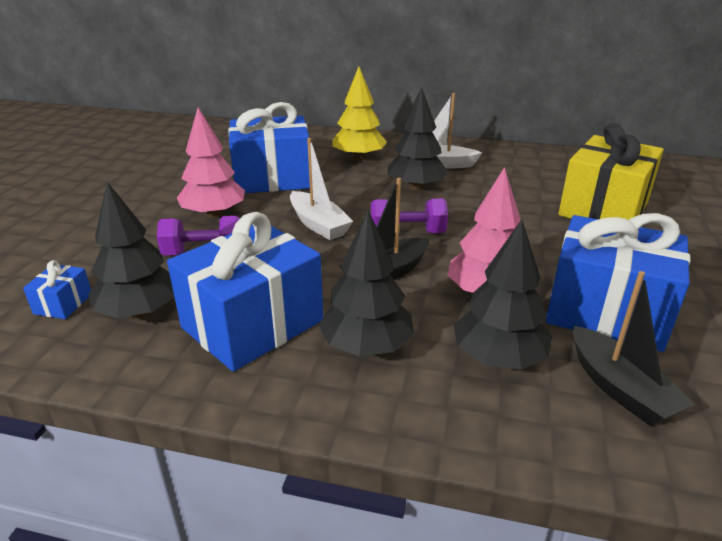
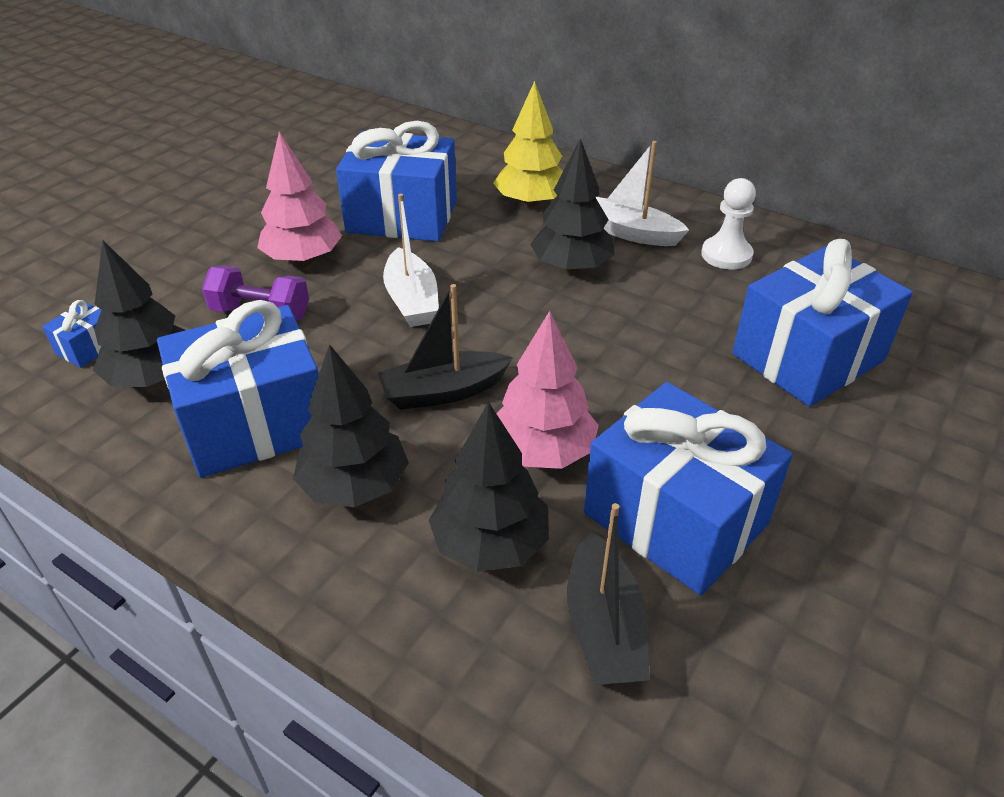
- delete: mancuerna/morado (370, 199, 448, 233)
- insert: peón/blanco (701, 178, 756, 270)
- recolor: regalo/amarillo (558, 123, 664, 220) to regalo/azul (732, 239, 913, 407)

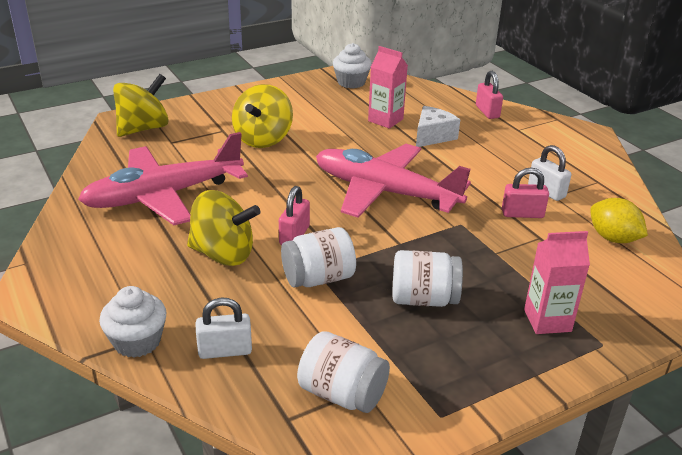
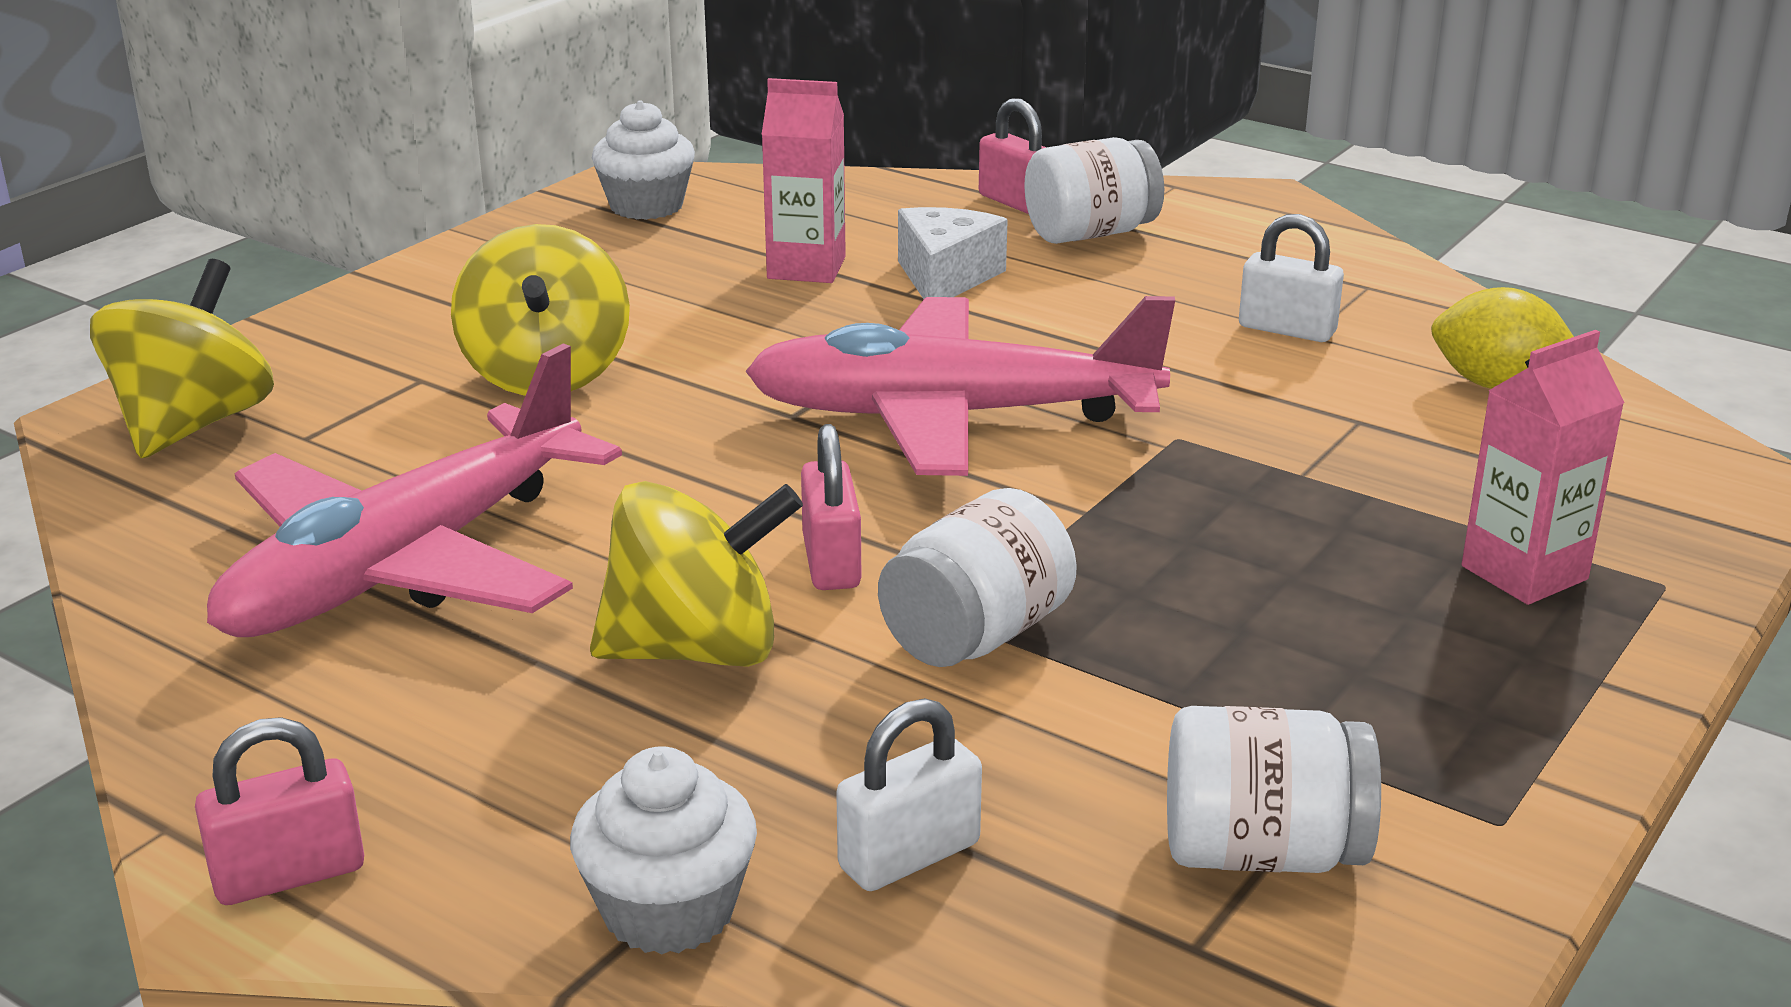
- move: tarro/blanco (393, 250, 463, 307) to (1024, 137, 1164, 244)
- move: candado/rosa (502, 167, 549, 218) to (195, 717, 364, 905)

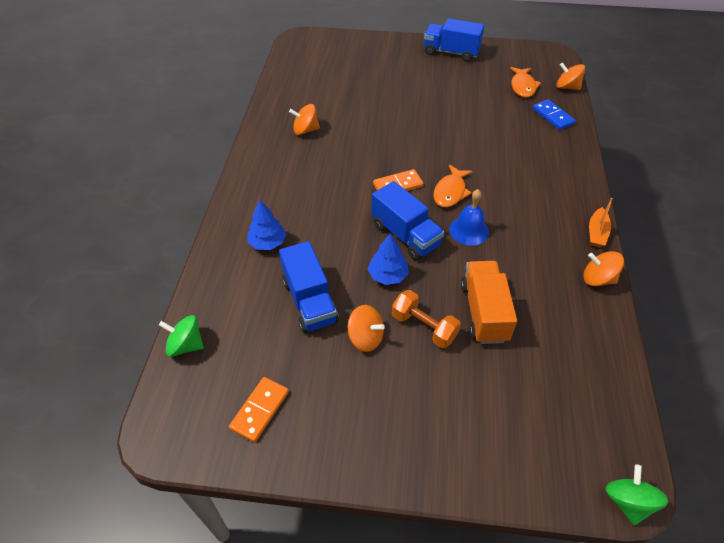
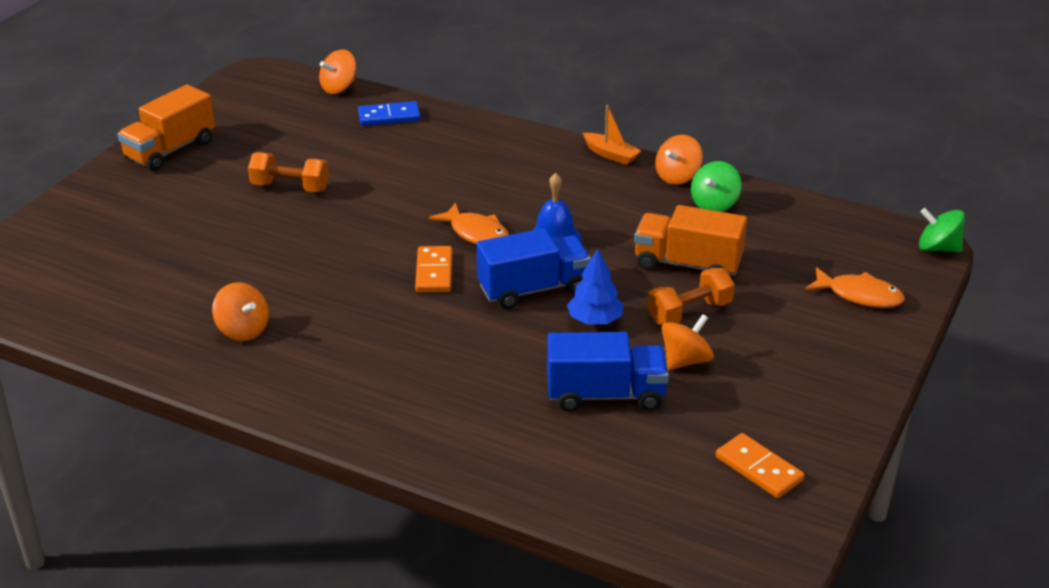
- delete: árbol/azul (247, 200, 286, 250)
- insert: mancuerna/naranja (248, 152, 329, 192)
- move: peonza/verde (159, 315, 204, 357) to (691, 161, 742, 212)
- move: pez/naranja (510, 67, 541, 98) to (805, 267, 905, 308)
- recolor: camión/azul (424, 18, 484, 62) to camión/naranja (118, 84, 215, 171)
- rotate: peonza/naranja (289, 104, 320, 135) = (212, 282, 269, 341) 60 degrees counterclockwise

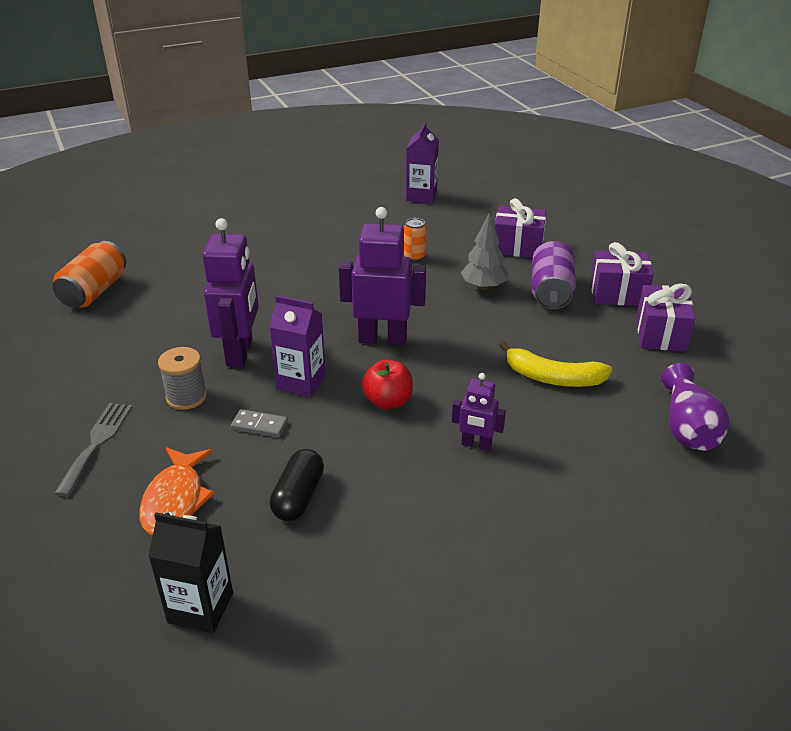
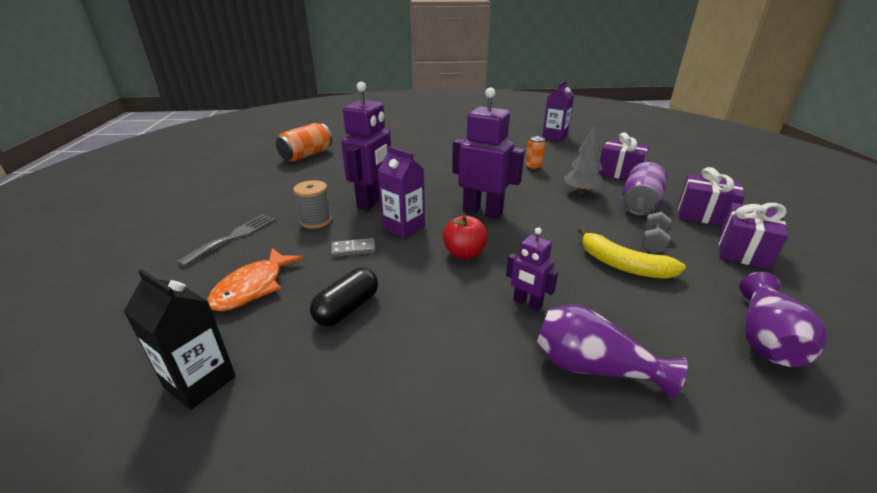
- insert: florero/morado (537, 305, 688, 399)
- insert: mancuerna/gris (642, 212, 672, 254)
- rotate: ficha de dominó/gris (231, 409, 288, 437) = (331, 238, 376, 257) 45 degrees counterclockwise

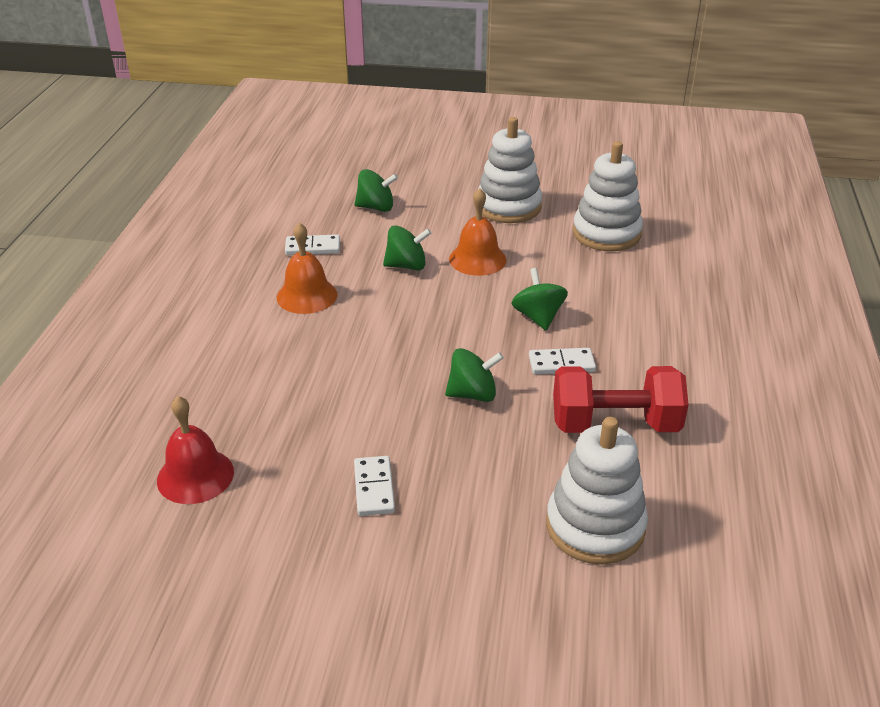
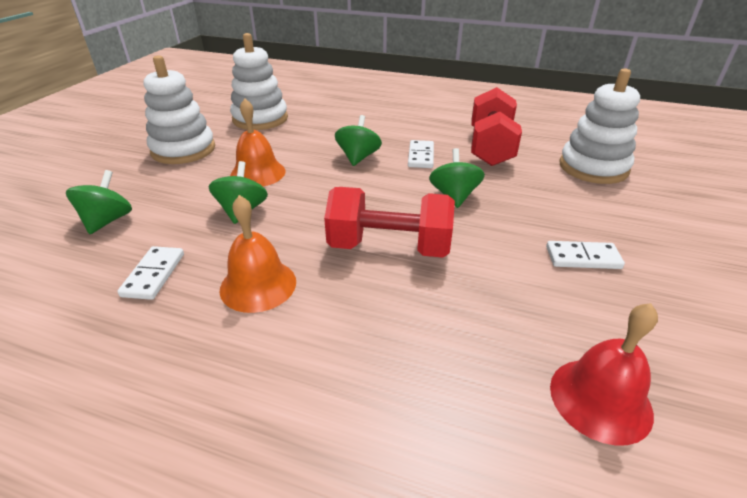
- insert: mancuerna/rojo (324, 187, 455, 258)
- rotate: peonza/verde (511, 268, 568, 330) = (335, 115, 382, 166) 105 degrees clockwise

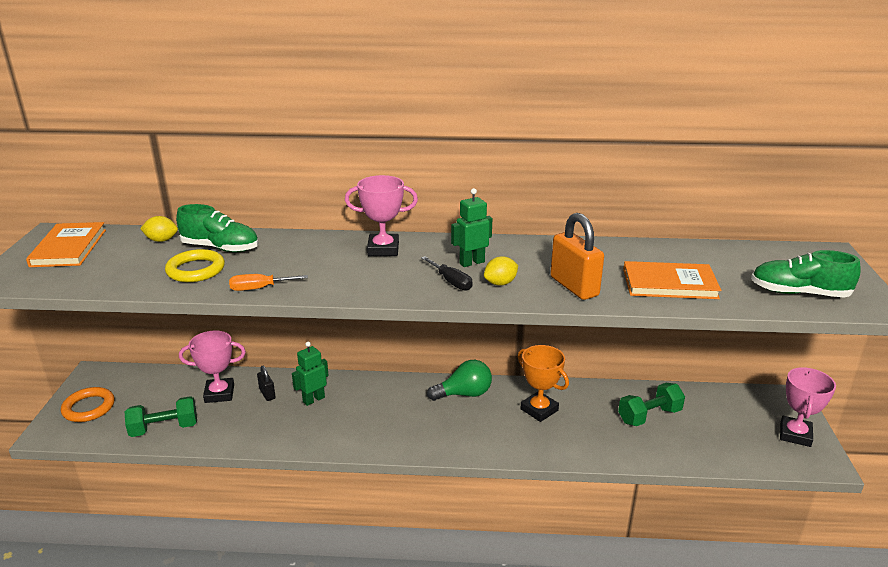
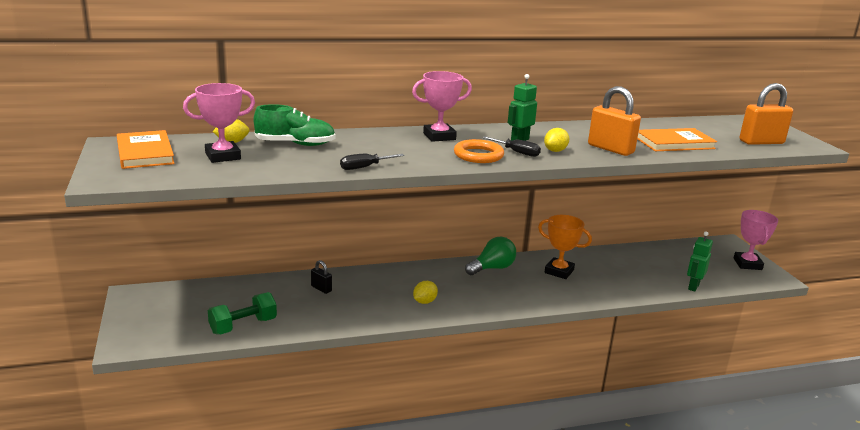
- delete: anillo/amarillo (165, 249, 225, 282)
- delete: mancuerna/verde (618, 383, 685, 426)
- insert: limón/amarillo (413, 281, 438, 304)
- move: anillo/naranja (61, 387, 115, 422) to (454, 139, 504, 163)
- move: trofeo/rosa (179, 331, 246, 403) to (183, 83, 255, 163)
- move: robot/verde (292, 342, 329, 406) to (687, 231, 713, 292)
- replace: zapato/verde (751, 250, 861, 298) to candado/naranja (740, 83, 793, 145)
- recolor: destornillador/naranja (229, 274, 308, 291) to destornillador/negro (340, 154, 405, 170)

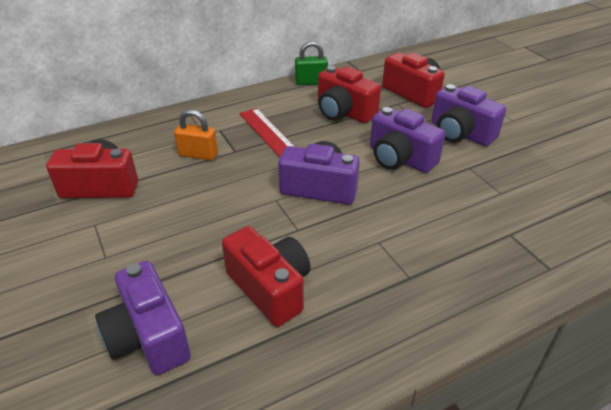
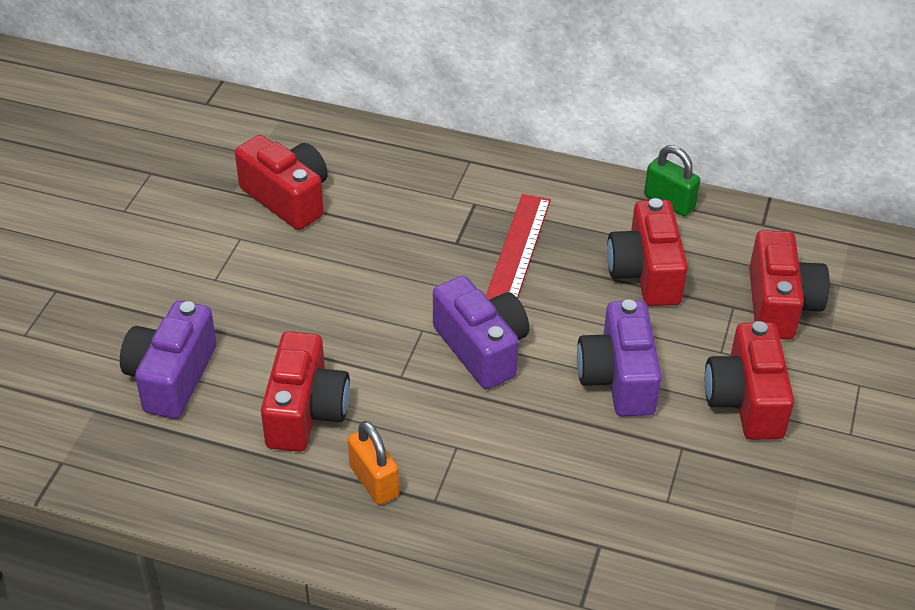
- move: candado/naranja (174, 109, 218, 160) to (348, 421, 399, 505)
- recolor: cámara/morado (431, 84, 506, 146) to cámara/rojo (705, 321, 794, 440)

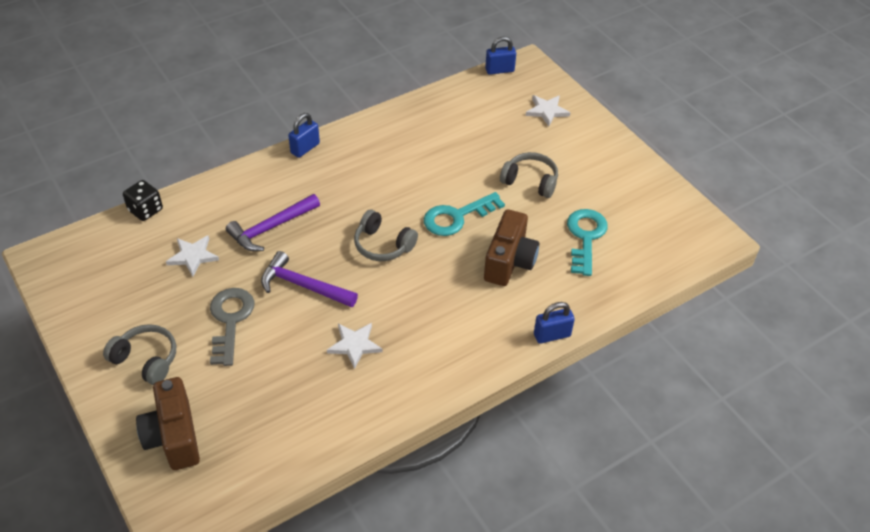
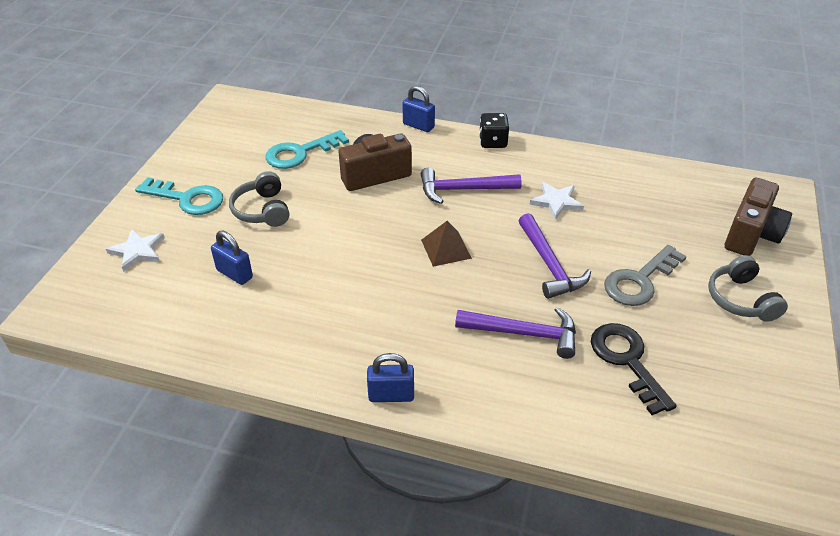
- insert: martillo/morado (421, 168, 522, 204)
- move: dado/negro (123, 180, 163, 221) to (479, 113, 509, 148)
- move: llave/turquesa (424, 192, 505, 236) to (135, 177, 223, 215)
- move: candado/azul (485, 37, 516, 75) to (211, 231, 253, 285)
- replace: estrella/blanco (166, 235, 219, 277) to llave/negro (591, 323, 677, 415)
- replace: auriculares/gris (354, 210, 418, 261) to pirámide/marrón (421, 221, 472, 267)

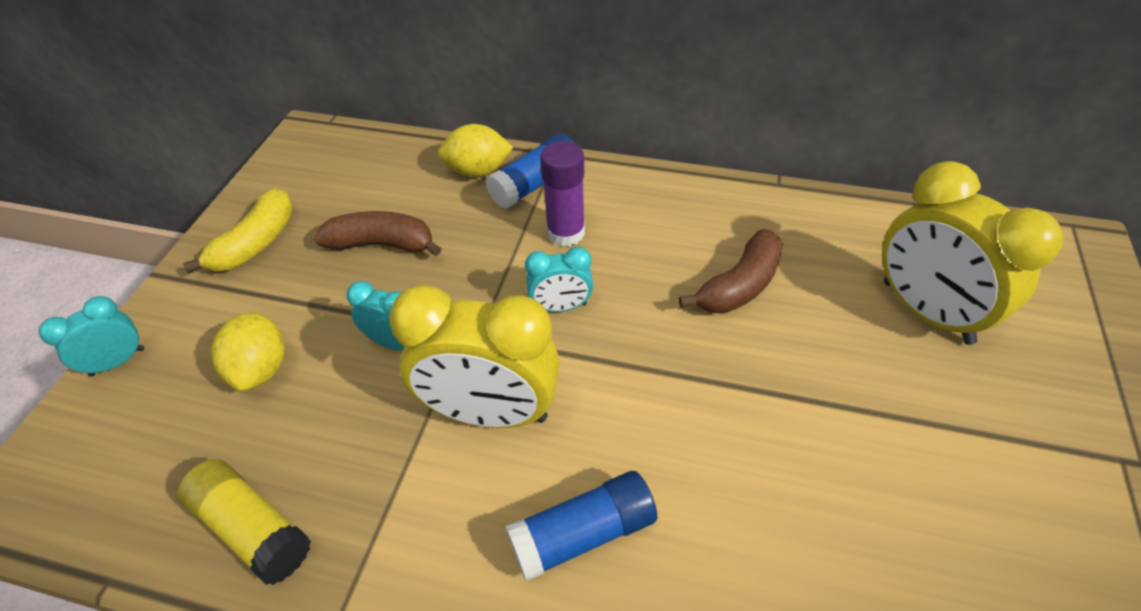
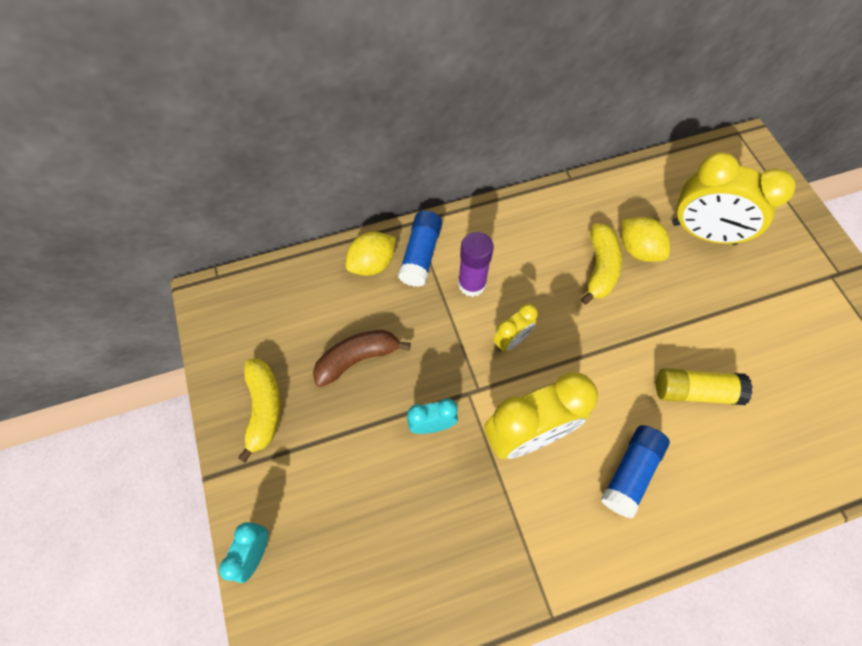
- move: barra de pegamento/amarillo (177, 459, 311, 585) to (656, 368, 753, 405)
- move: limón/amarillo (211, 312, 285, 391) to (622, 217, 670, 262)
- recolor: despertador/turquesa (525, 247, 593, 312) to despertador/amarillo (493, 304, 538, 352)
- recolor: plátano/marrón (679, 229, 783, 314) to plátano/amarillo (581, 223, 622, 304)

